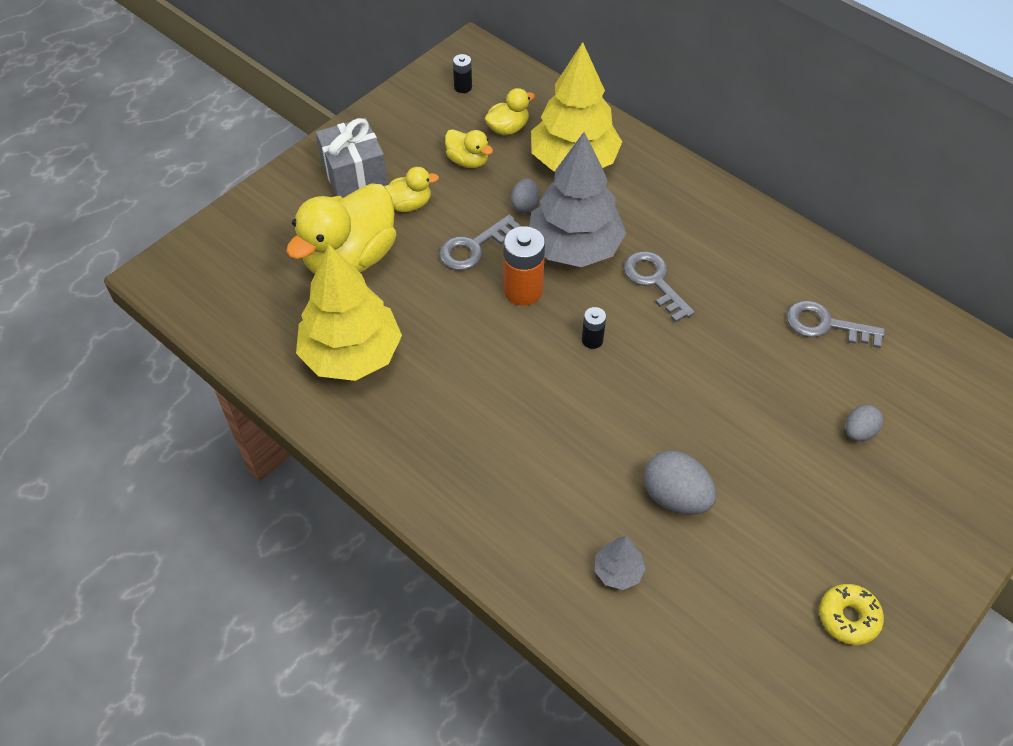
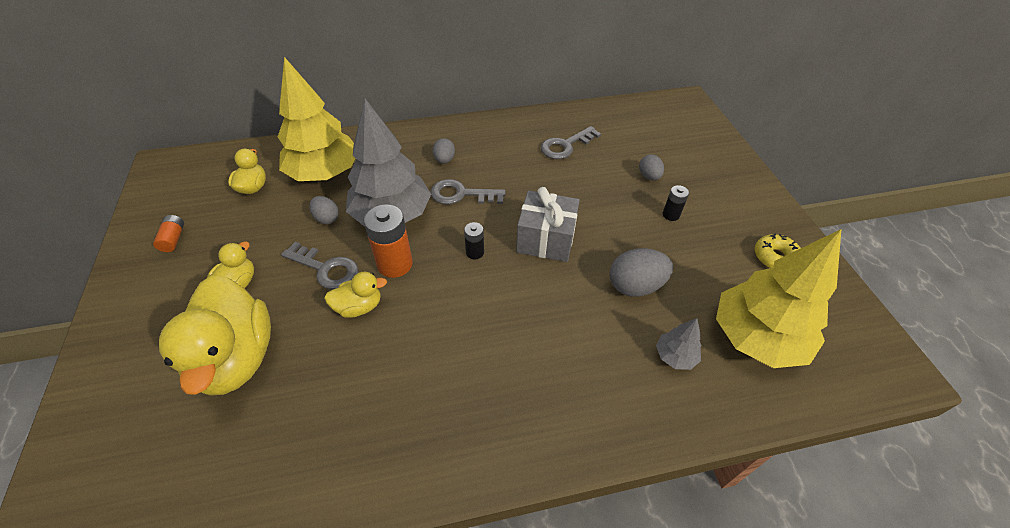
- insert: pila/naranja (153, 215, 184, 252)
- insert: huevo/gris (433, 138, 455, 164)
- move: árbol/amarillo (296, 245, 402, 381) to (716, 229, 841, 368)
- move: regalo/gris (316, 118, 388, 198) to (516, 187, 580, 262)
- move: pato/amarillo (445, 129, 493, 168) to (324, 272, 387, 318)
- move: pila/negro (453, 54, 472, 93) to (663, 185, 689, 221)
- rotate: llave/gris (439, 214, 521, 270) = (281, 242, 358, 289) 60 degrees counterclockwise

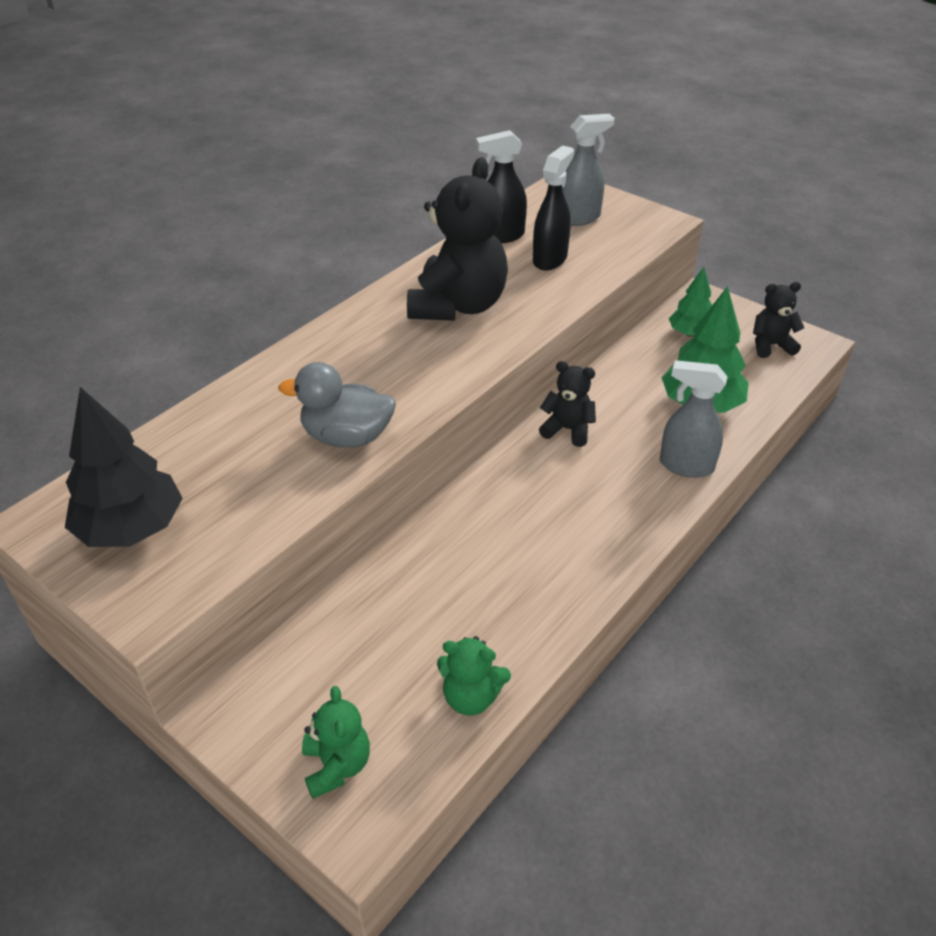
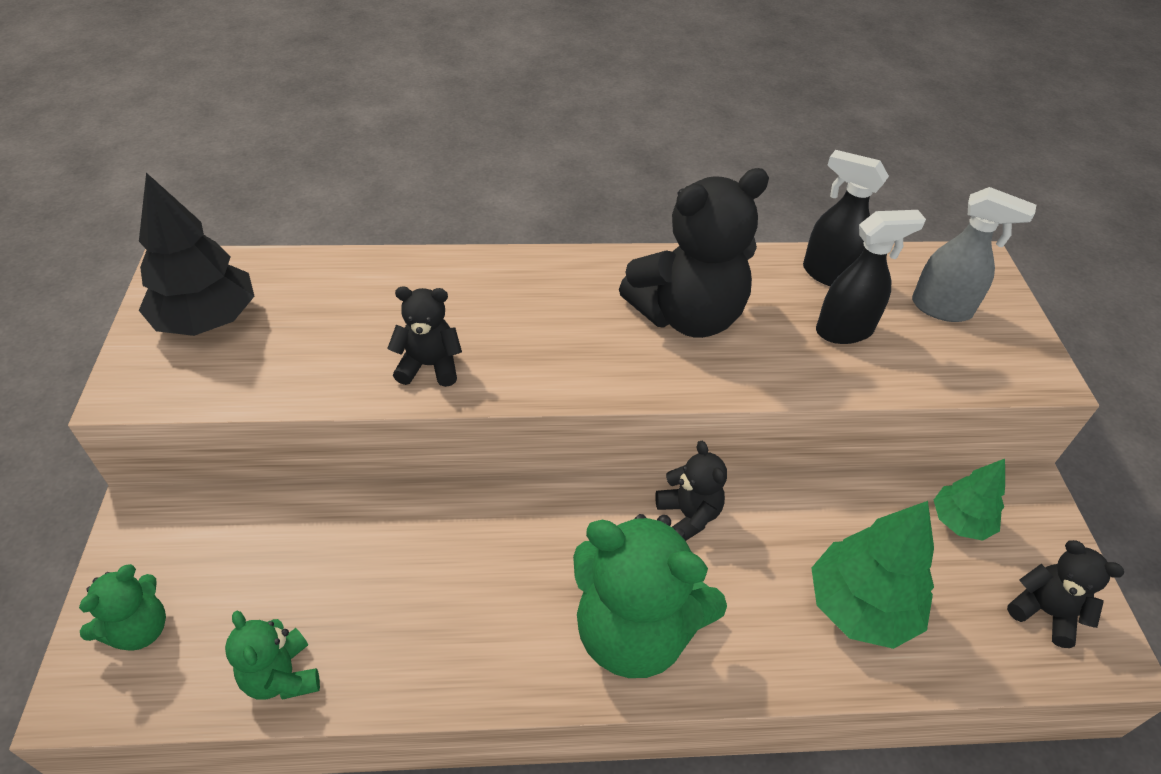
- delete: pulverizador/gris (660, 360, 728, 478)
- insert: osito/verde (573, 514, 727, 678)
- replace: pato/gris (278, 362, 396, 448) to osito/negro (387, 286, 462, 387)

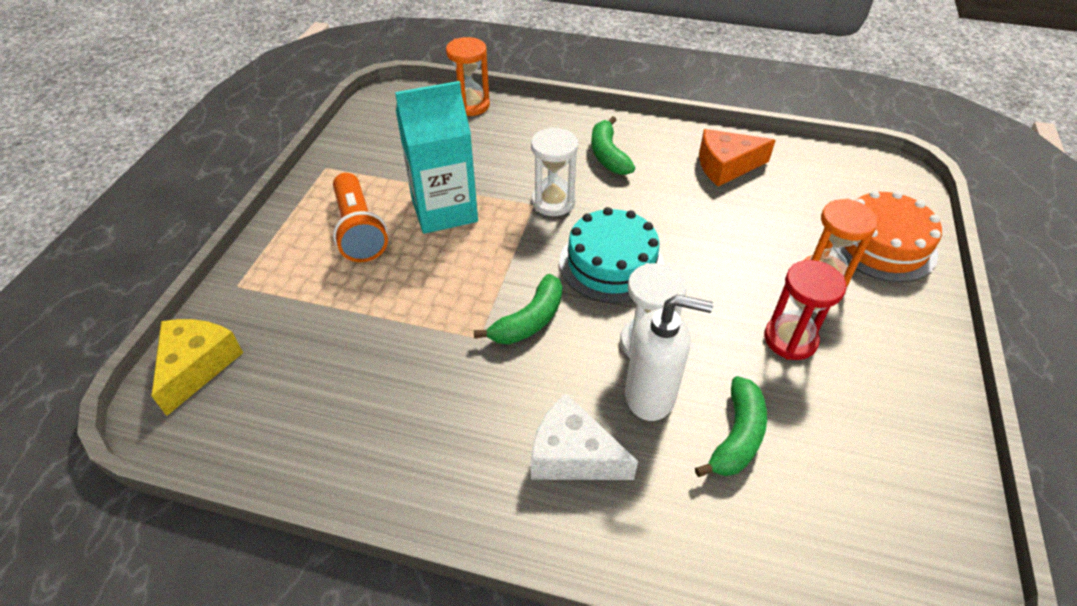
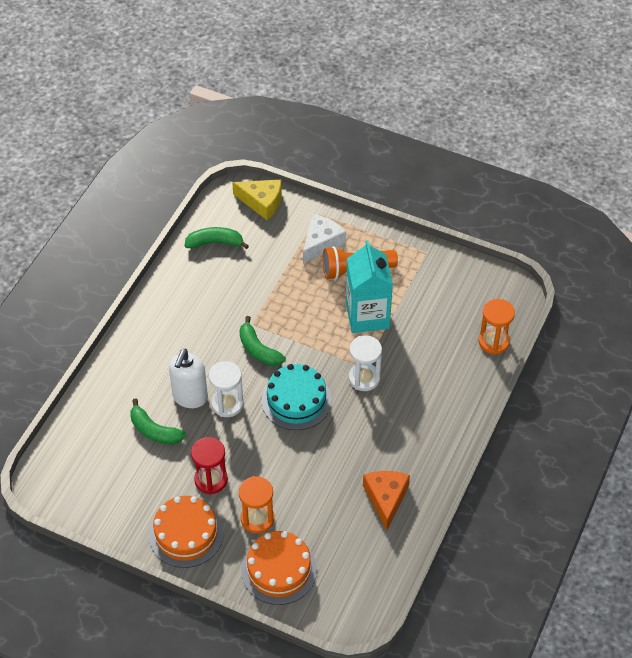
- insert: tarta/naranja (149, 496, 223, 568)
- move: queso/blanco (531, 393, 638, 480) to (303, 214, 346, 264)
- move: plátano/verde (591, 116, 635, 175) to (184, 227, 249, 249)

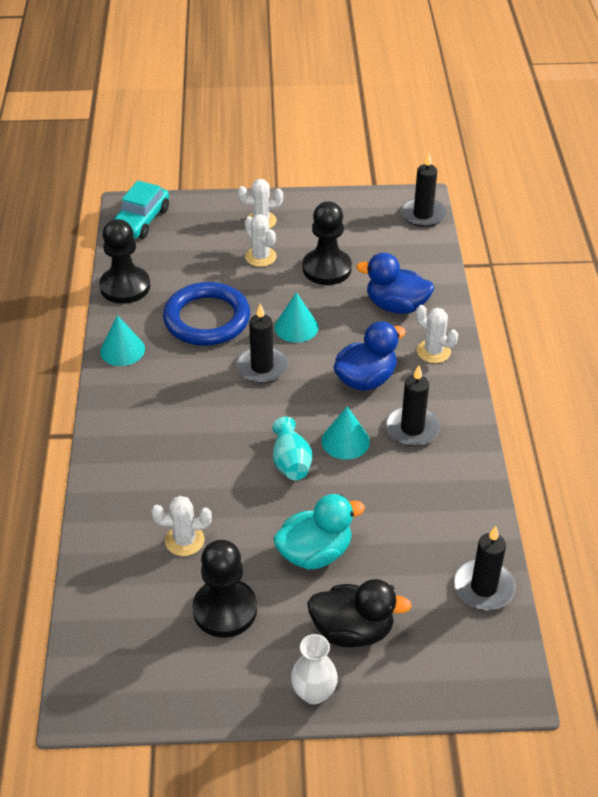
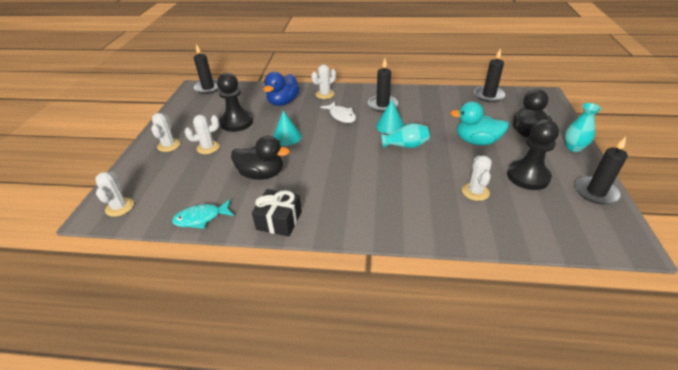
- move: vela/negro (236, 304, 288, 383) to (575, 137, 628, 205)
- replace: peón/negro (99, 219, 150, 304) to pez/turquesa (172, 199, 234, 229)
- replace: cono/turquesa (100, 315, 145, 366) to regalo/negro (252, 189, 302, 237)
- replace: coche/turquesa (113, 181, 169, 239) to cactus/blanco (95, 172, 134, 217)
- replace: anillo/azul (163, 282, 250, 346) to pato/negro (231, 136, 290, 180)
- replace: pato/azul (333, 321, 406, 391) to pez/blanco (321, 101, 356, 123)
- recolor: florero/blanco (291, 634, 338, 704) to florero/turquesa (565, 103, 601, 152)
- rotate: pato/turquesa (273, 494, 365, 570) = (450, 101, 509, 145) 60 degrees counterclockwise

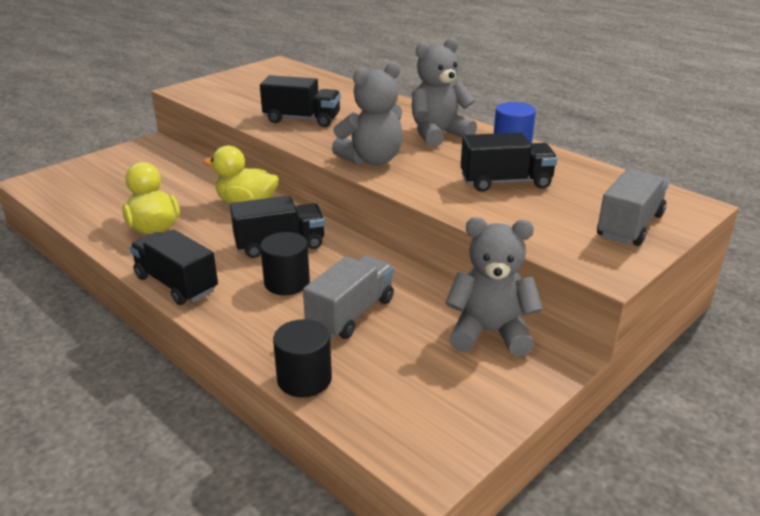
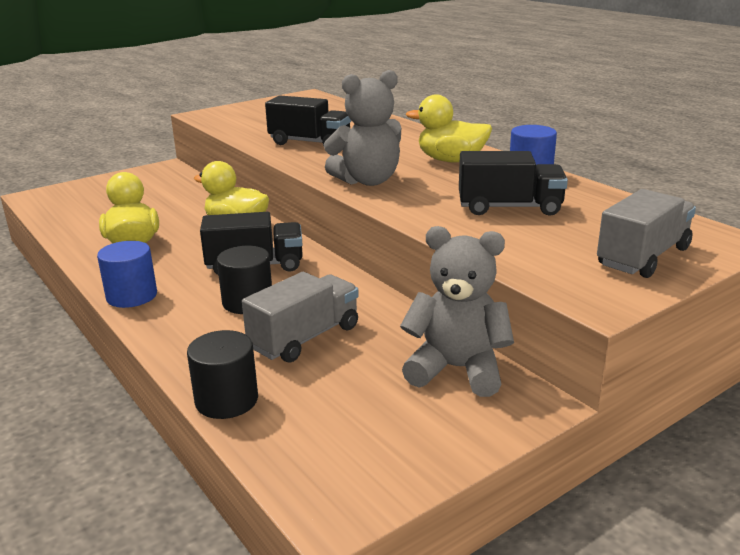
- replace: camión/negro (130, 230, 218, 305) to cilindro/azul (97, 241, 157, 308)
- replace: osito/gris (411, 37, 477, 147) to pato/amarillo (406, 95, 492, 163)

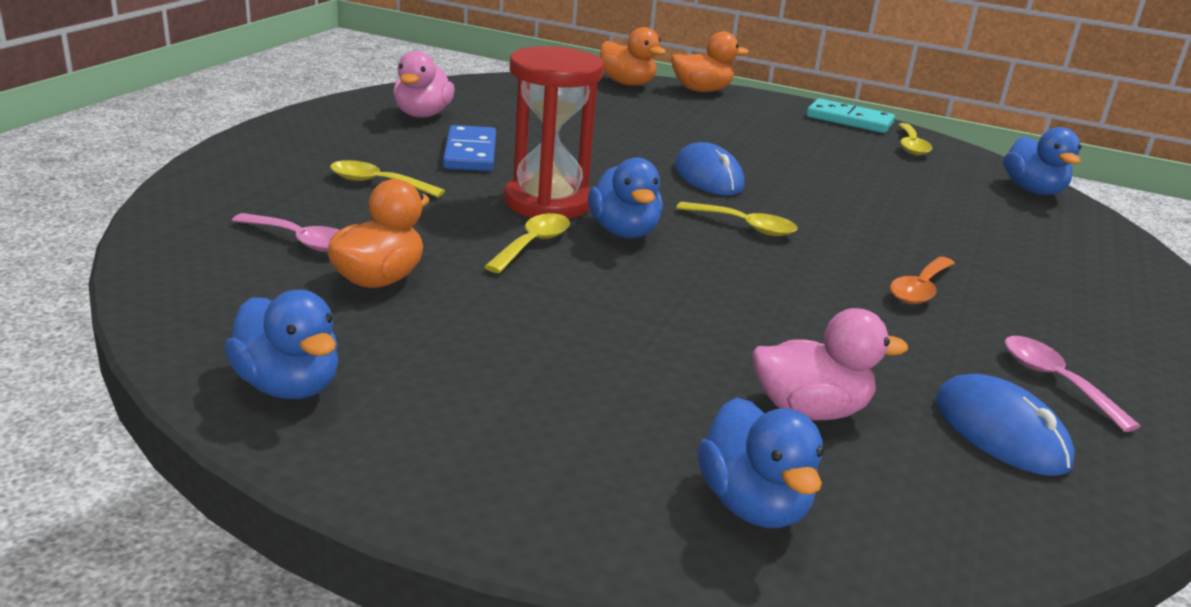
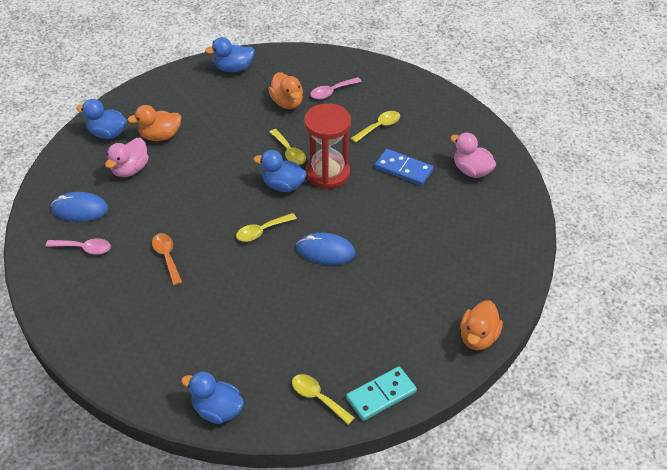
- move: pato/naranja (600, 27, 666, 85) to (128, 105, 181, 141)

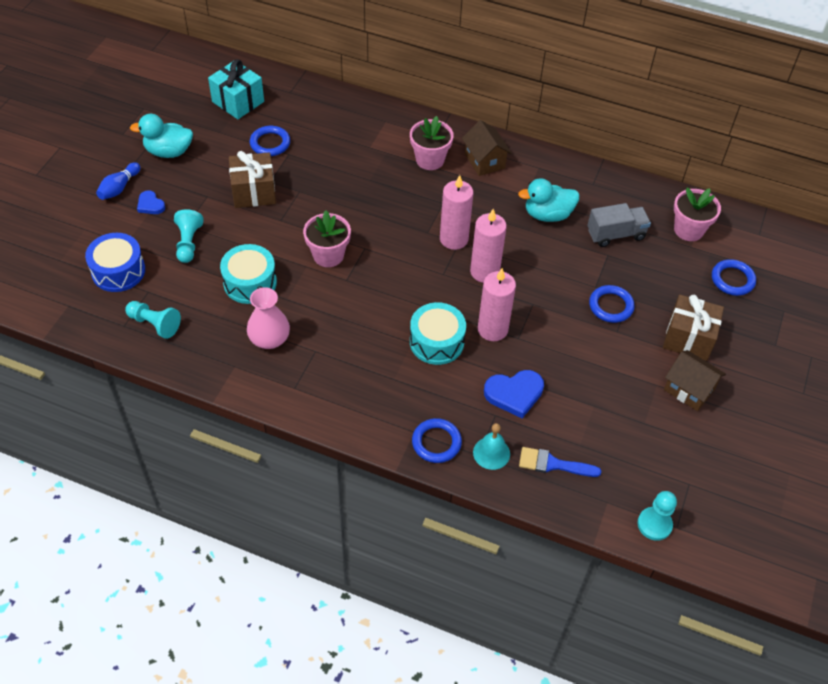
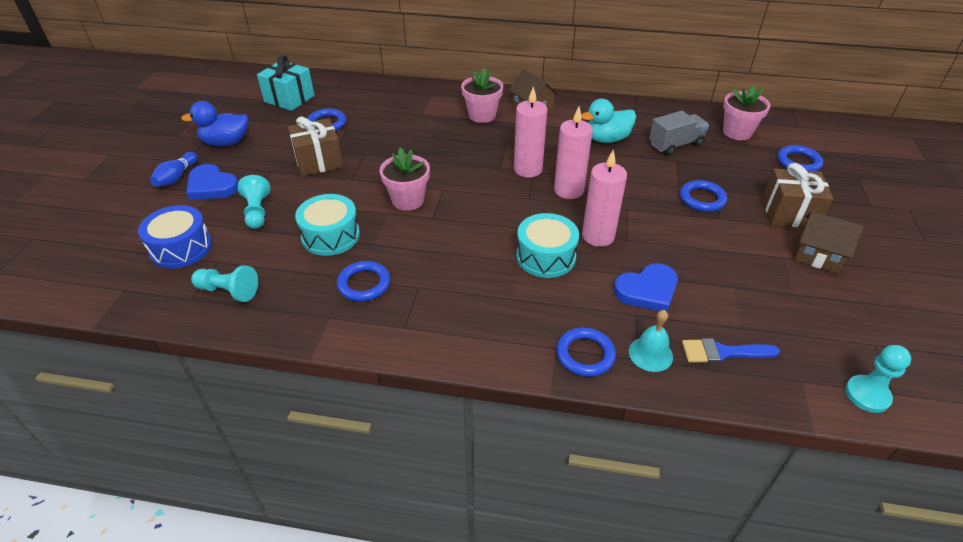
- replace: florero/rosa (247, 287, 290, 349) to anillo/azul (337, 261, 390, 301)
- recolor: pato/turquesa (130, 114, 193, 158) to pato/azul (181, 101, 248, 146)
- resize: corazón/azul (137, 190, 165, 214) = (186, 164, 238, 200) x1.70

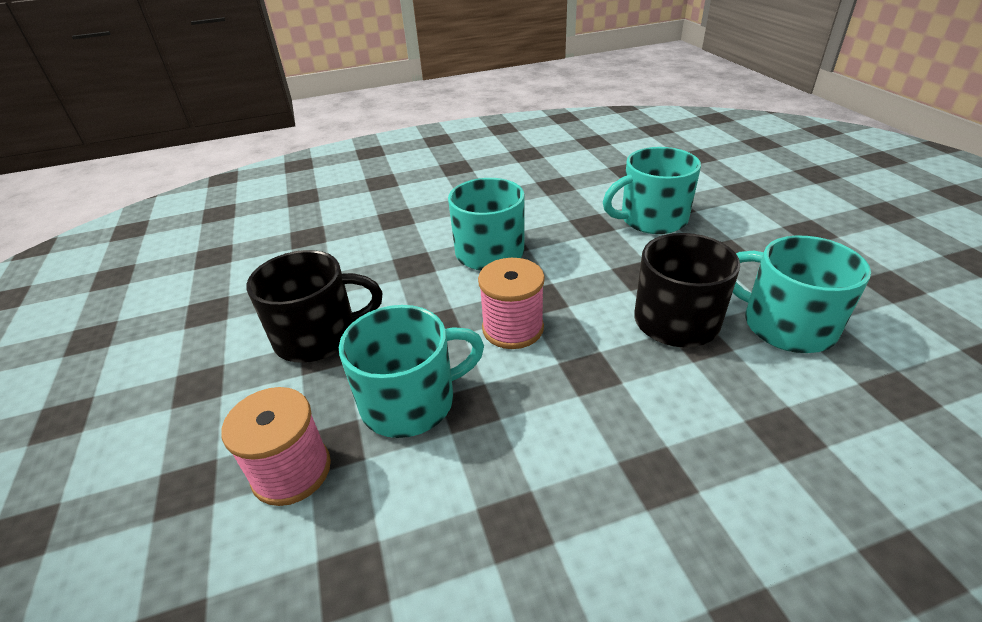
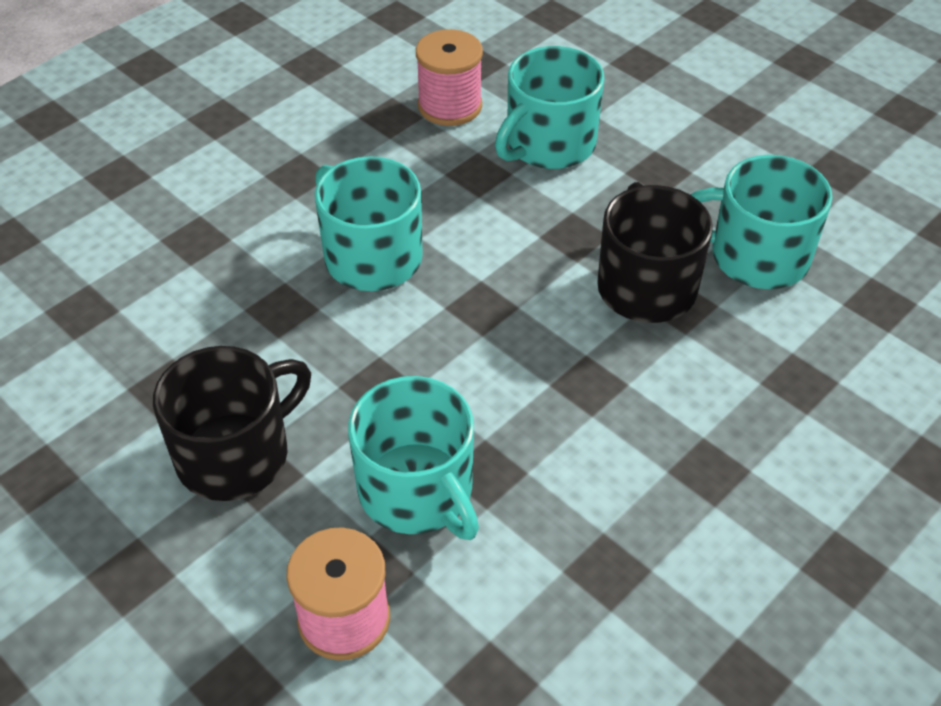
- move: carrete/rosa (478, 258, 545, 349) to (416, 29, 483, 126)
- rotate: taza/turquesa (339, 305, 484, 438) = (348, 376, 479, 540) 105 degrees clockwise

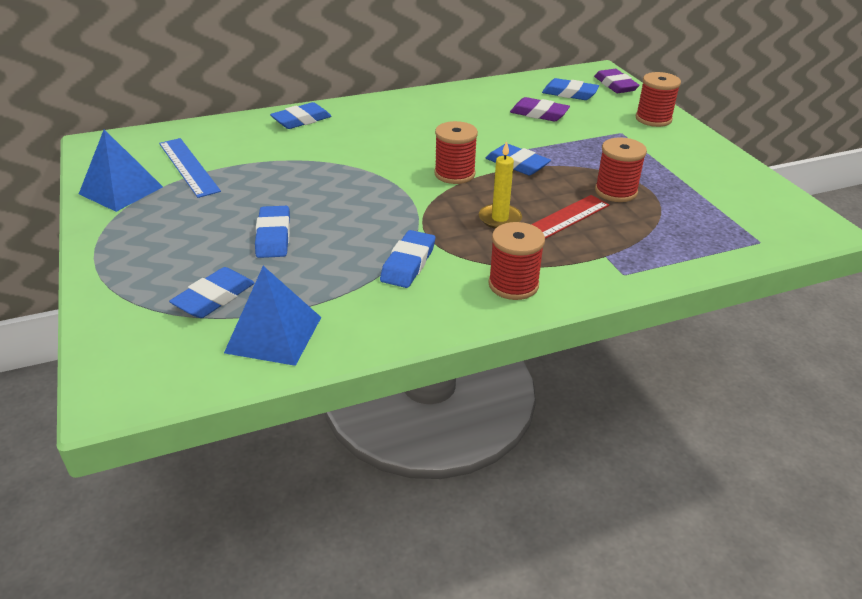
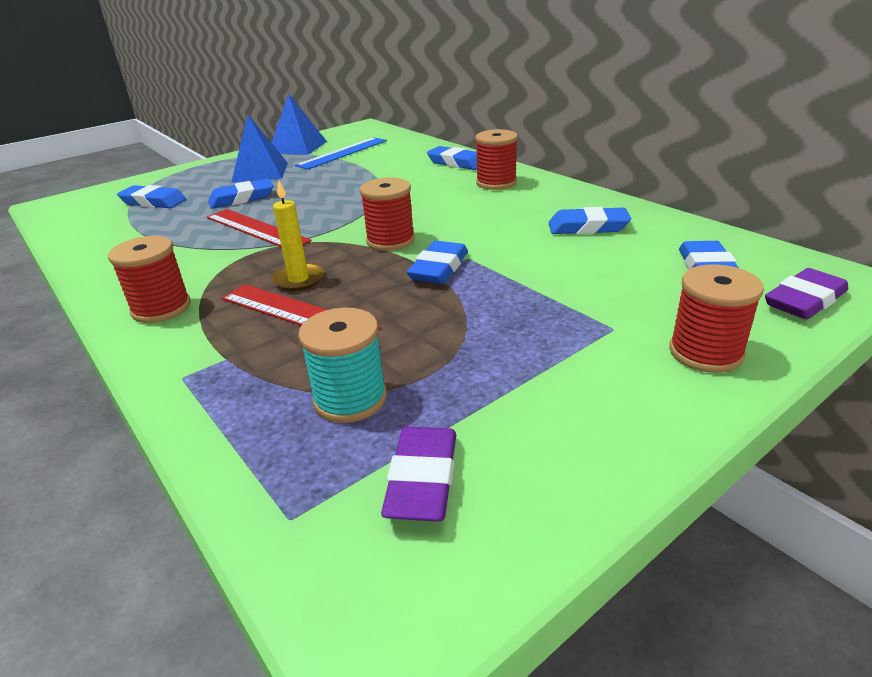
- insert: regla/rojo (207, 209, 312, 247)
- insert: carrete/turquesa (298, 307, 387, 423)
- move: pirámide/azul (224, 266, 321, 366) to (231, 115, 288, 183)
- move: goma de borrar/azul (380, 230, 435, 288) to (548, 207, 631, 234)
- move: goma de borrar/morado (510, 97, 570, 122) to (381, 427, 456, 522)
- move: carrete/rojo (595, 137, 647, 202) to (475, 129, 518, 190)

